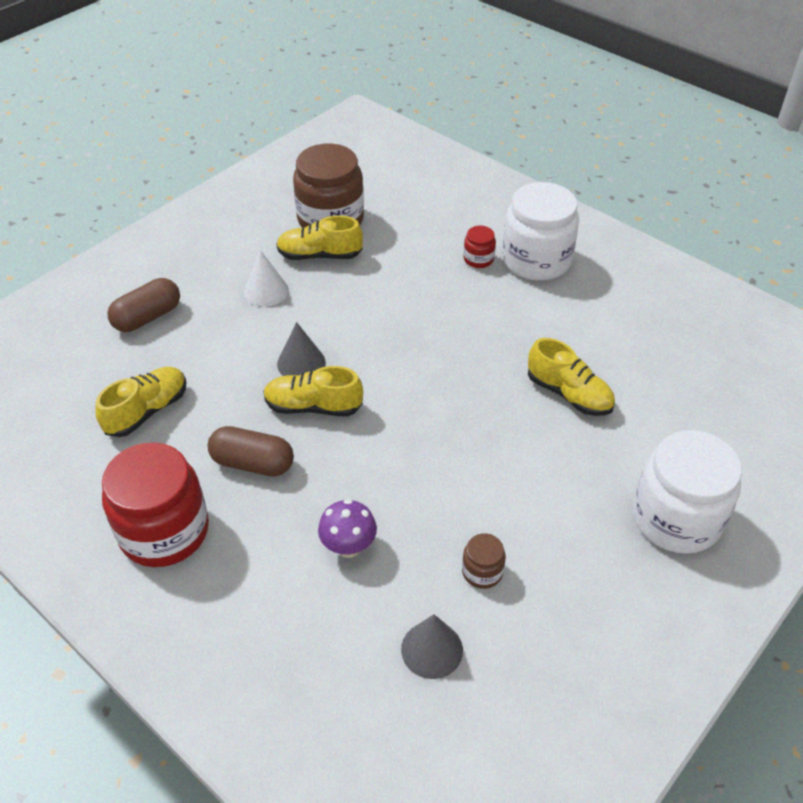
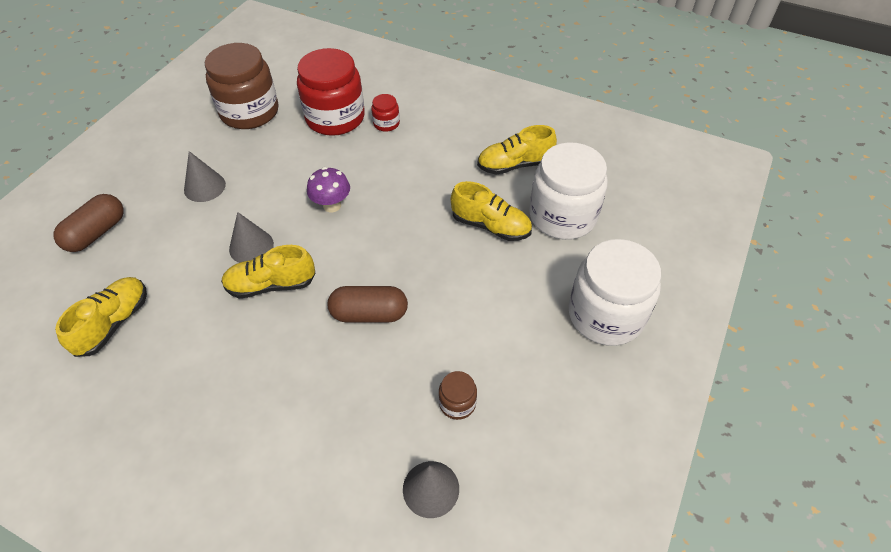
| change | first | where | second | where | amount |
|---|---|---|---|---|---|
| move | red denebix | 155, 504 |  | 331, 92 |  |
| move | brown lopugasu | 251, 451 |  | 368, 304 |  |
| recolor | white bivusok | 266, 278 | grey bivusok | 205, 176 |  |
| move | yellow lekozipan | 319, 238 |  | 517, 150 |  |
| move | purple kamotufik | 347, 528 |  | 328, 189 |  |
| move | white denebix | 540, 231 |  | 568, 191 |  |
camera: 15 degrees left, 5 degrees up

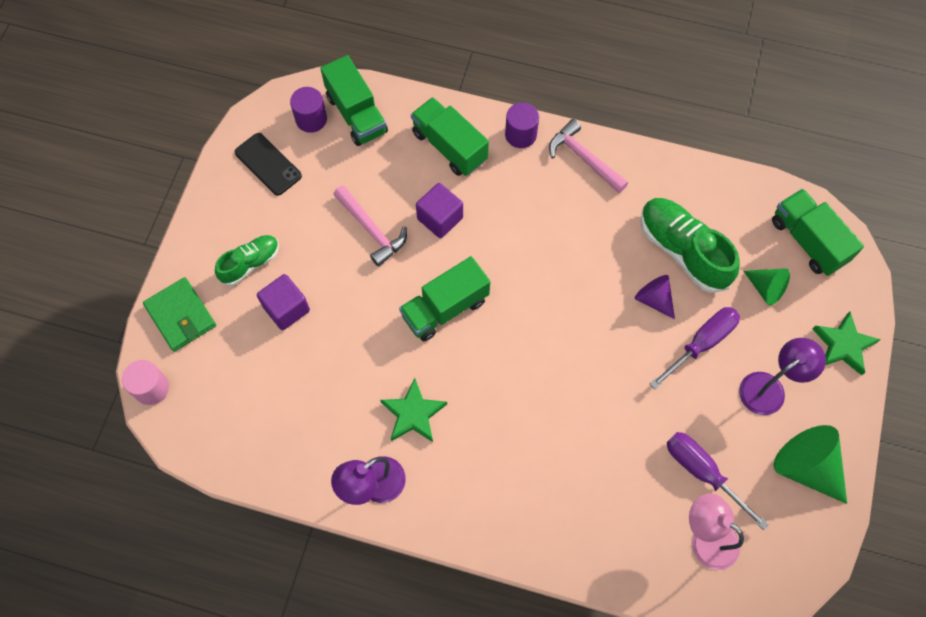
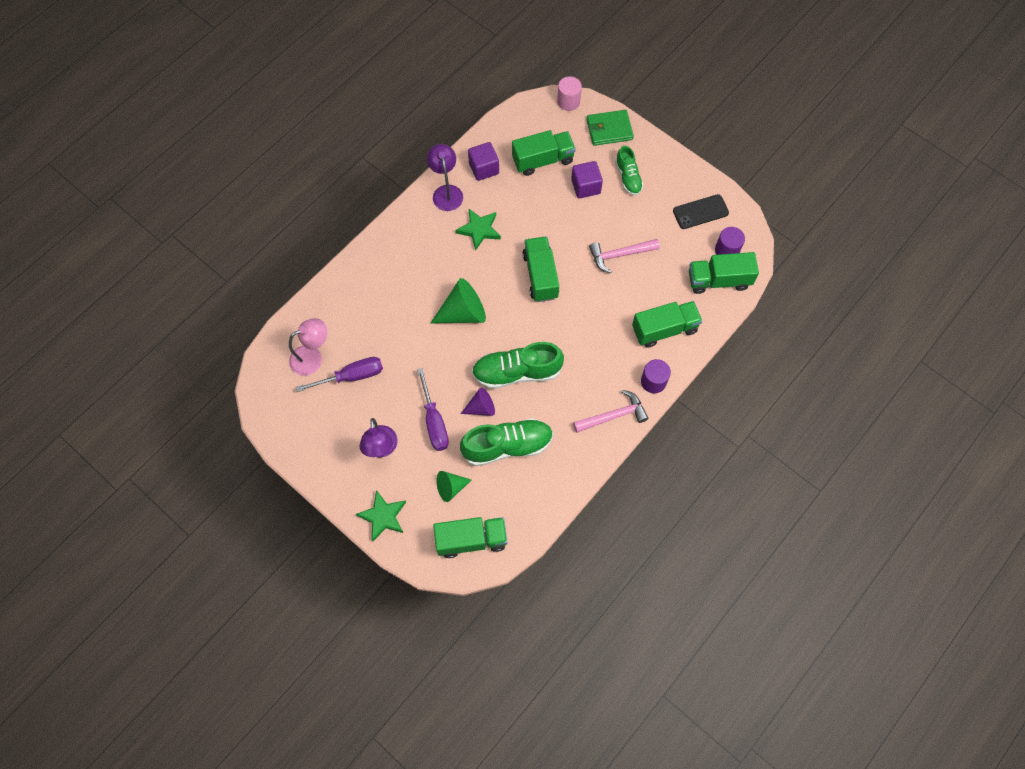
| change | first | where | second | where | amount |
|---|---|---|---|---|---|
| move | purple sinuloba | 439, 210 |  | 483, 161 |  |
| move | green bivusok | 810, 464 |  | 458, 300 |  |
| insert |  |  | green lekozipan | 518, 365 |  |
| insert |  |  | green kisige | 544, 153 |  |
camera: 115 degrees right, 0 degrees up

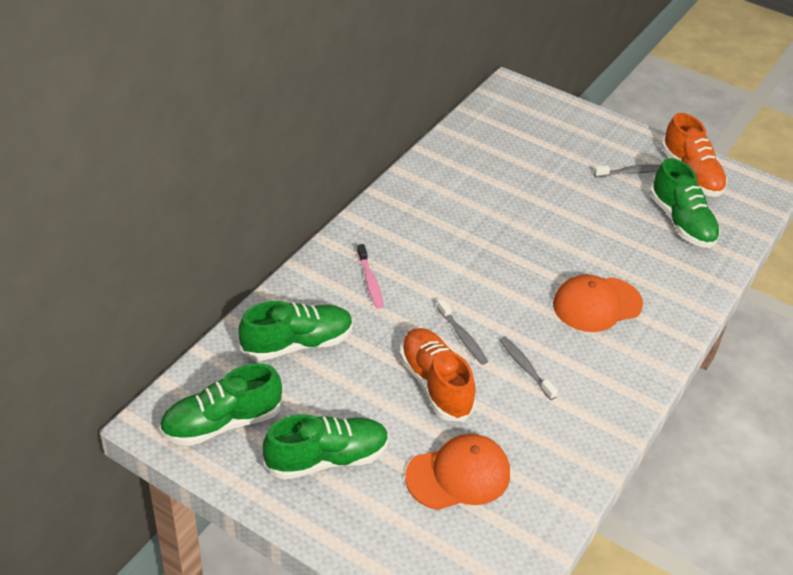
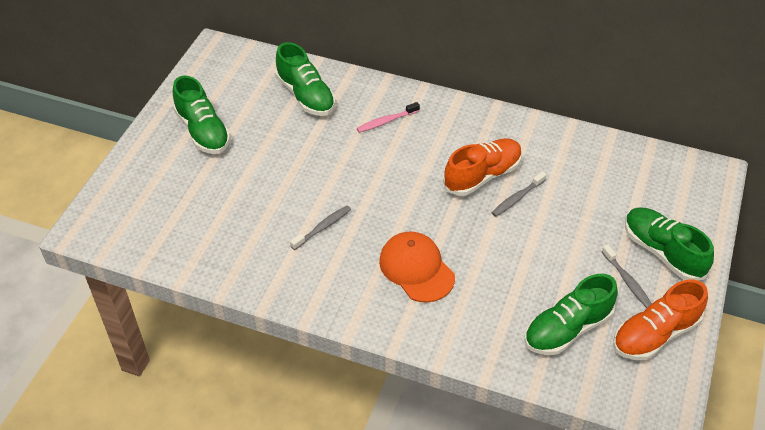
| change | first | where | second | where | amount |
|---|---|---|---|---|---|
| move | green lekozipan | 220, 404 |  | 669, 244 |  |
| move | orange lekozipan | 438, 375 |  | 482, 167 |  |
| delete | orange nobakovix | 457, 472 |  |  |  |
| move | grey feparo | 462, 332 |  | 518, 194 |  |
camera: 80 degrees right, 5 degrees up

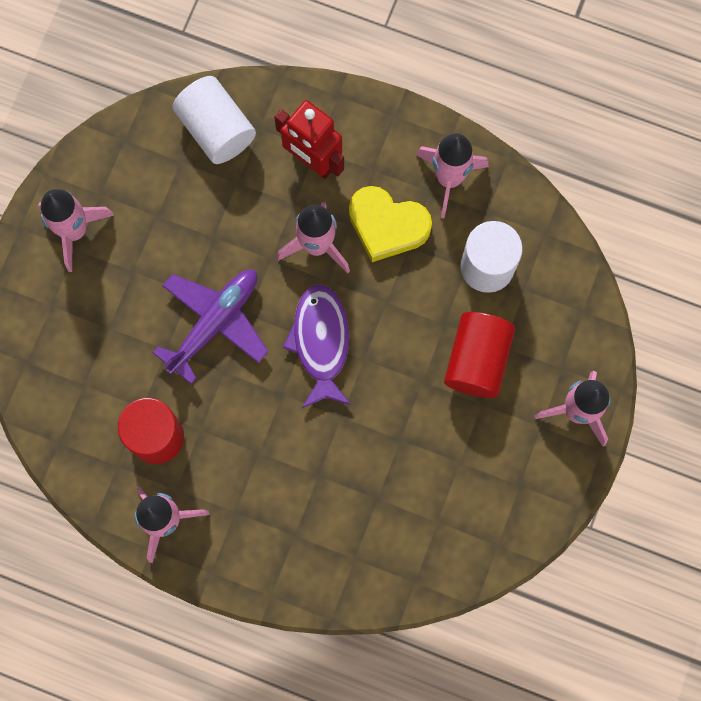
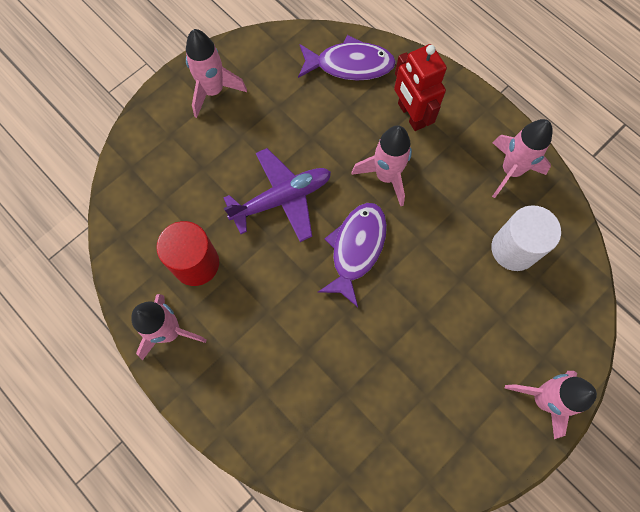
| change | first | where | second | where | amount |
|---|---|---|---|---|---|
| replace | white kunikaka | 214, 120 | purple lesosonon | 347, 58 |  |
| delete | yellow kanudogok | 390, 224 |  |  |  |
| delete | red kunikaka | 479, 355 |  |  |  |
camera: 25 degrees right, 5 degrees down

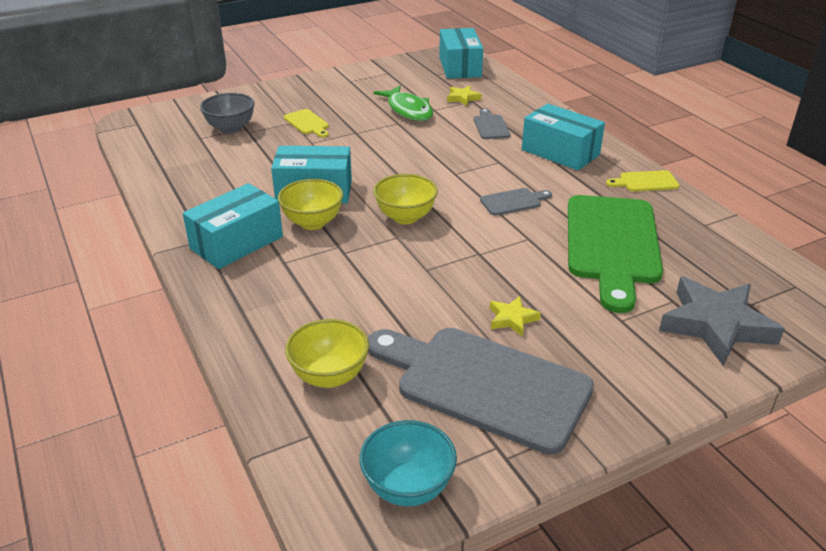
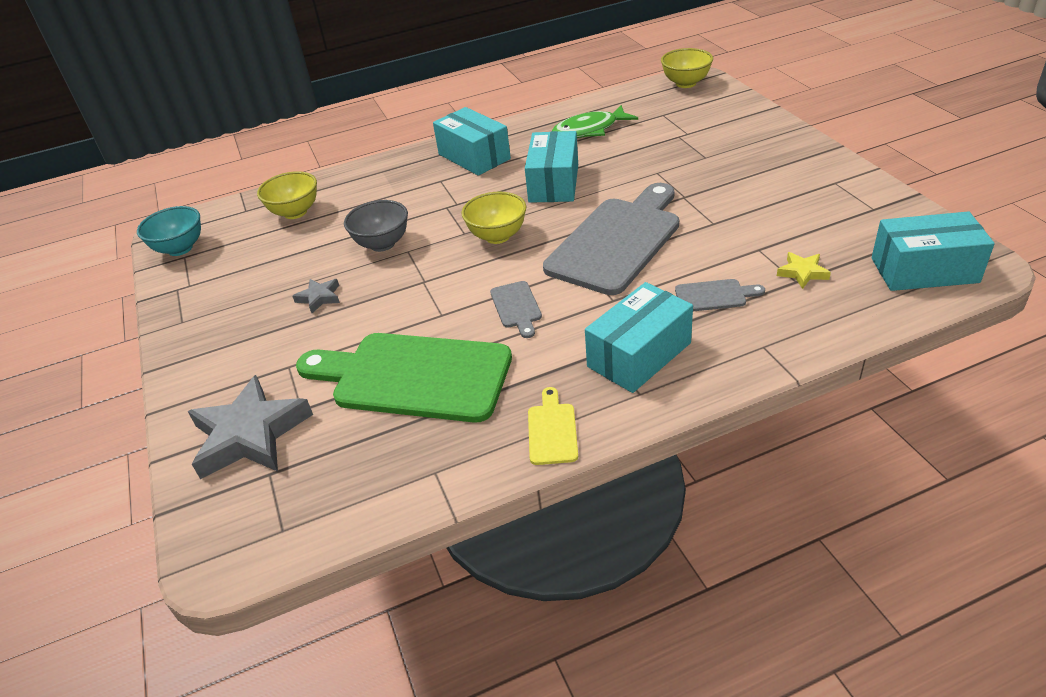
| change | first | where | second | where | amount |
|---|---|---|---|---|---|
| move | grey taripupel | 227, 113 |  | 376, 226 |  |
| move | yellow taripupel | 310, 204 |  | 687, 68 |  |
| delete | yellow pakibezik | 306, 123 |  |  |  |
| move | grey pakibezik | 481, 391 |  | 611, 239 |  |
| move | green lesosonon | 403, 103 |  | 595, 121 |  |
| recolor | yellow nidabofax | 515, 316 | grey nidabofax | 316, 296 |  |
camera: 100 degrees right, 5 degrees up

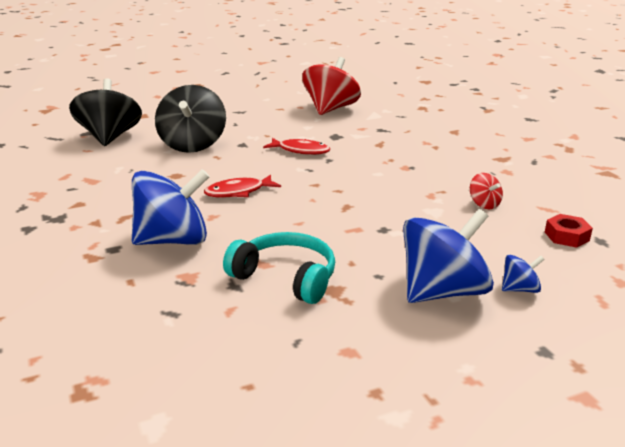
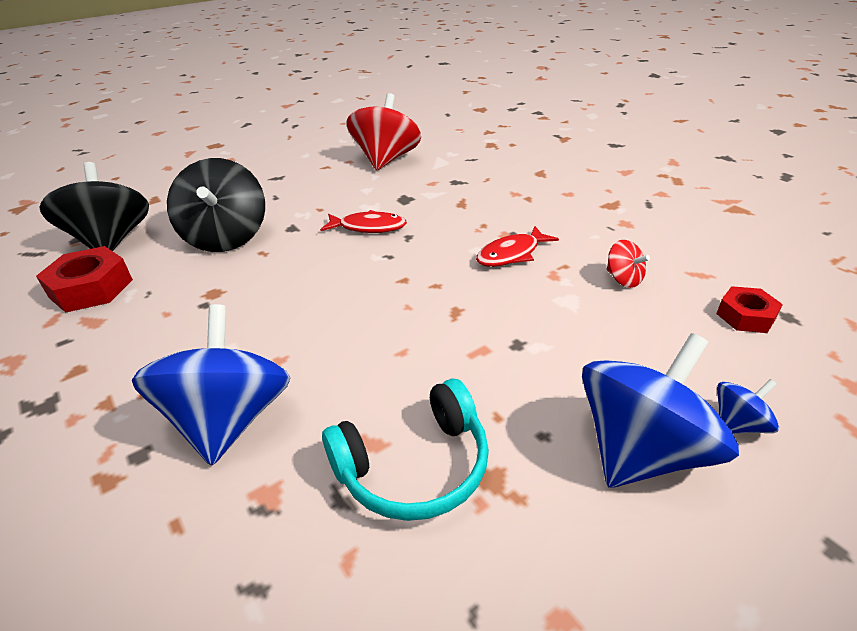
| change | first | where | second | where | amount |
|---|---|---|---|---|---|
| rotate | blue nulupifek | 171, 207 |  | 211, 385 | 60 degrees counterclockwise |
| move | red lesosonon | 242, 186 |  | 517, 246 |  |
| rotate | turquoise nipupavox | 279, 268 |  | 405, 450 | 135 degrees clockwise |
| insert |  |  | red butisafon | 84, 279 |  |
camera: 10 degrees left, 10 degrees up

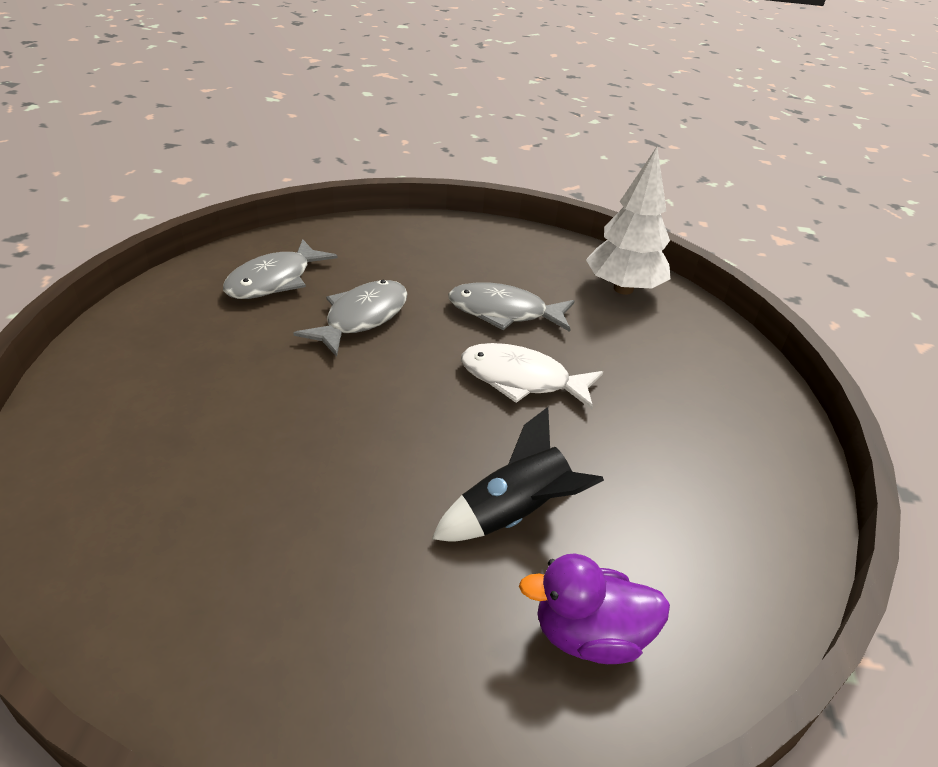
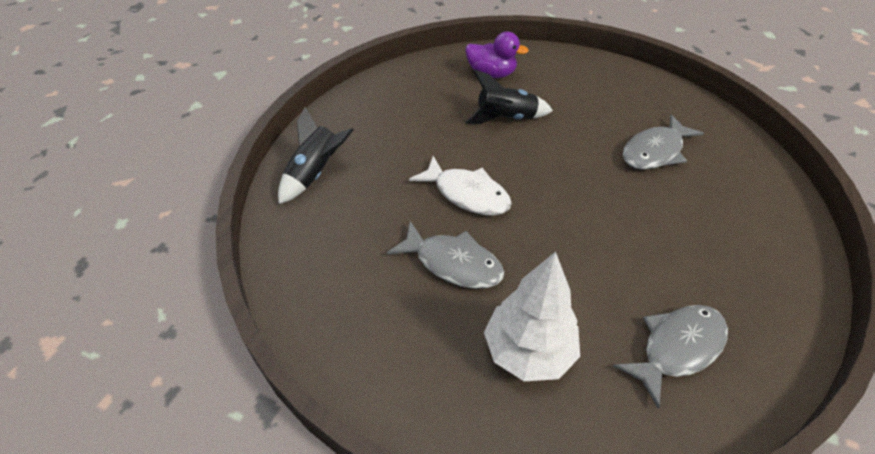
| change | first | where | second | where | amount |
|---|---|---|---|---|---|
| move | grey lesosonon | 350, 318 |  | 663, 142 |  |
| move | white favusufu | 628, 221 |  | 532, 316 |  |
| insert |  |  | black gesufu | 316, 155 |  |
camera: 160 degrees left, 10 degrees up

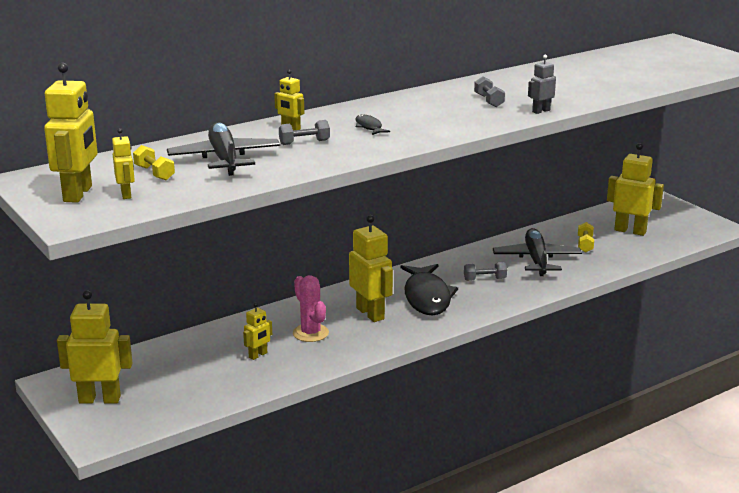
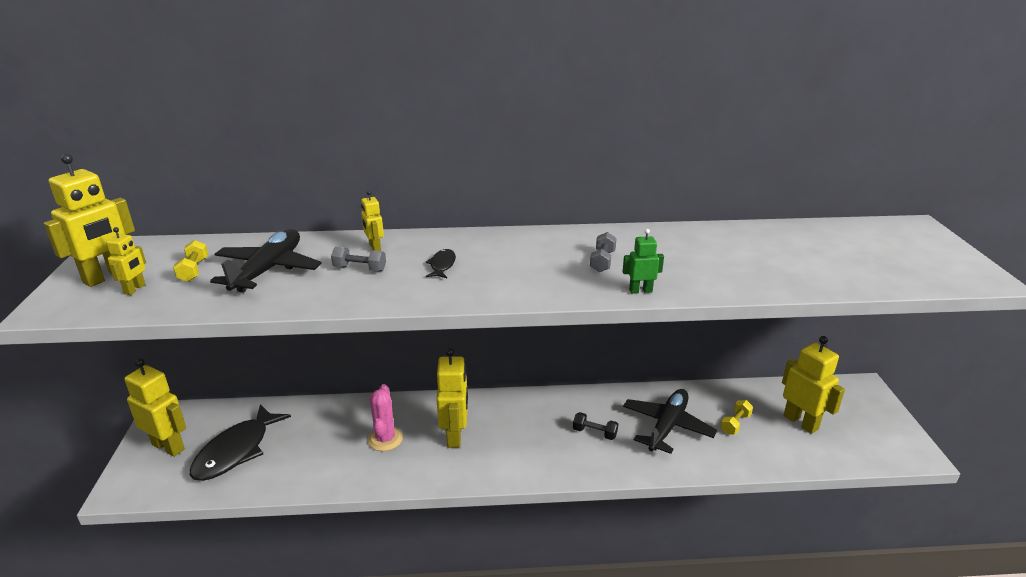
| change | first | where | second | where | amount |
|---|---|---|---|---|---|
| delete | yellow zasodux | 257, 331 |  |  |  |
| move | black lesosonon | 429, 289 |  | 240, 442 |  |
| recolor | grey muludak | 485, 271 | black muludak | 595, 426 |  |
| recolor | grey zasodux | 542, 84 | green zasodux | 643, 261 |  |
camera: 30 degrees right, 5 degrees up

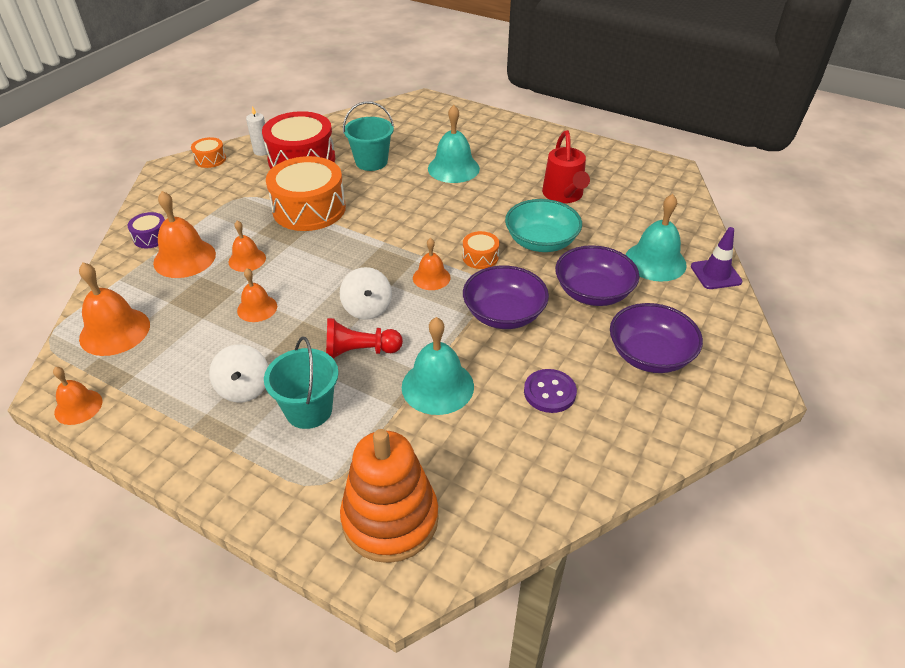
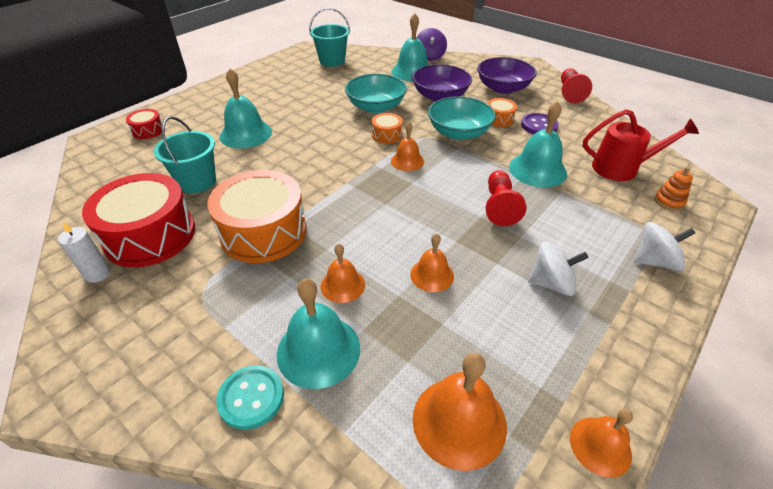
| change | first | where | second | where | amount |
|---|---|---|---|---|---|
| replace | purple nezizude | 146, 230 | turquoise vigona | 250, 397 |  |
| recolor | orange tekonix | 184, 234 | turquoise tekonix | 318, 333 |  |
| move | orange nezizude | 208, 152 |  | 502, 112 |  |
| move | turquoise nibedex | 301, 383 |  | 329, 37 |  |
| move | white nulupifek | 366, 293 |  | 664, 246 |  |
| resize | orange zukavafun | 389, 496 |  | 673, 189 | x0.41 |
| recolor | purple taripupel | 506, 297 | turquoise taripupel | 462, 118 |  |
| move | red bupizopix | 566, 166 |  | 641, 145 |  |
| replace | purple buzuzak | 716, 258 | purple nulupifek | 432, 44 |  |
| insert |  |  | red nezizude | 144, 124 |  |
| insert |  |  | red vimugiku | 576, 86 |  |
camera: 80 degrees left, 0 degrees up

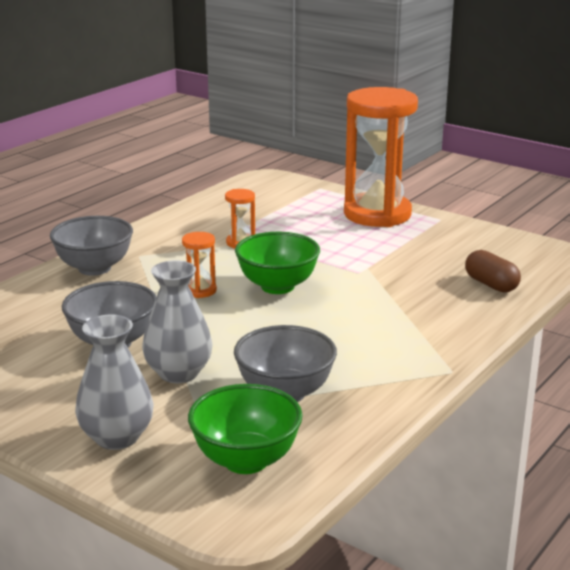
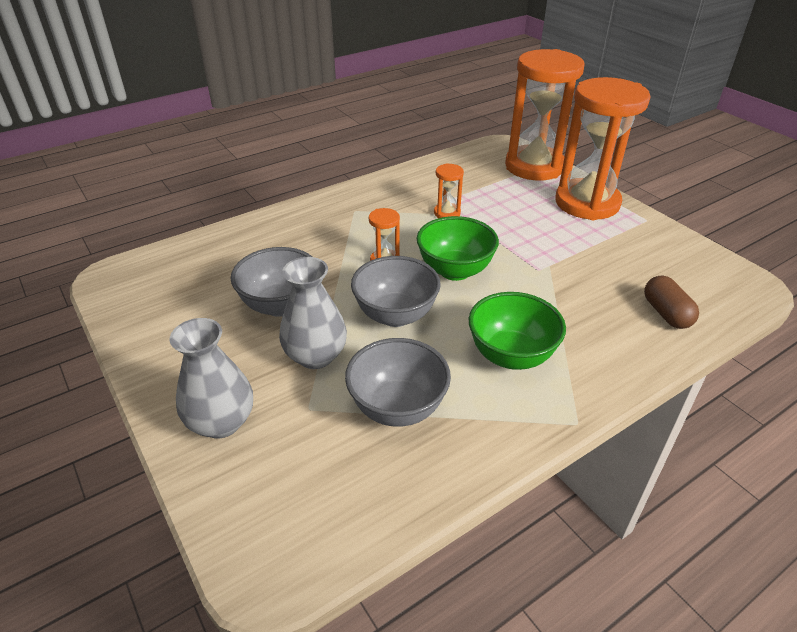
| change | first | where | second | where | amount |
|---|---|---|---|---|---|
| move | grey taripupel | 91, 246 |  | 396, 291 |  |
| move | green taripupel | 245, 429 |  | 517, 331 |  |
| insert |  |  | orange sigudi | 544, 114 |  |
camera: 20 degrees right, 15 degrees up

